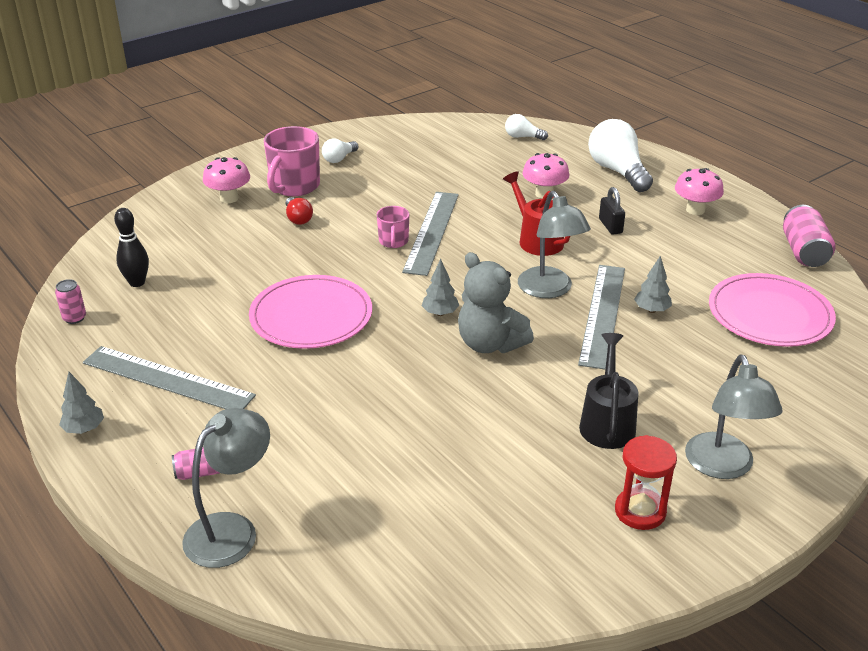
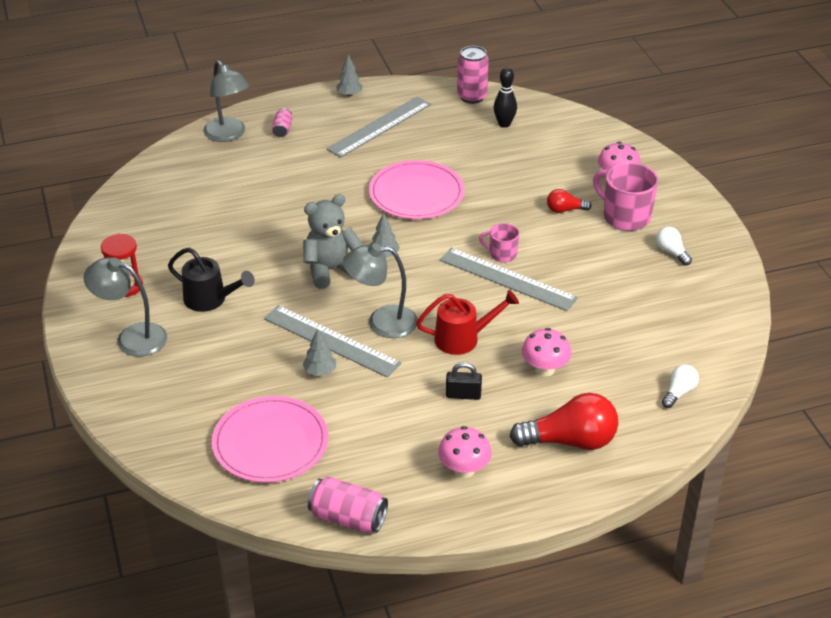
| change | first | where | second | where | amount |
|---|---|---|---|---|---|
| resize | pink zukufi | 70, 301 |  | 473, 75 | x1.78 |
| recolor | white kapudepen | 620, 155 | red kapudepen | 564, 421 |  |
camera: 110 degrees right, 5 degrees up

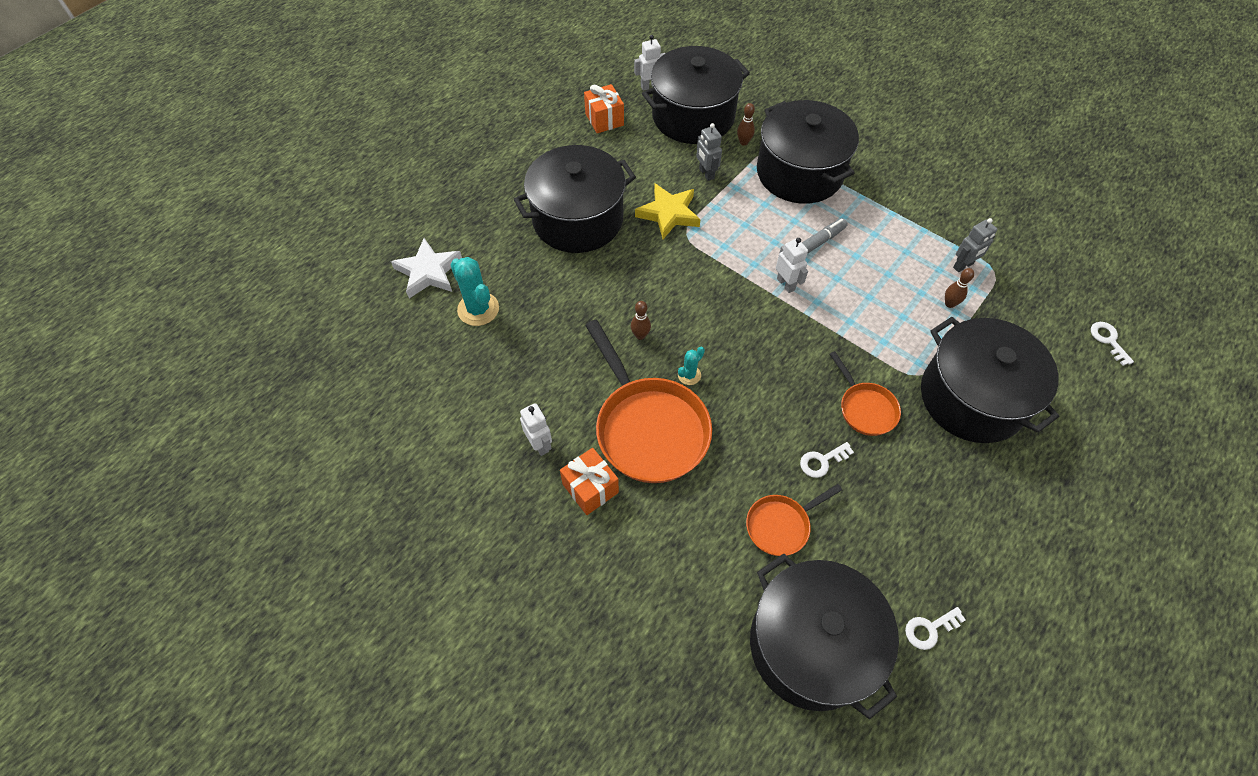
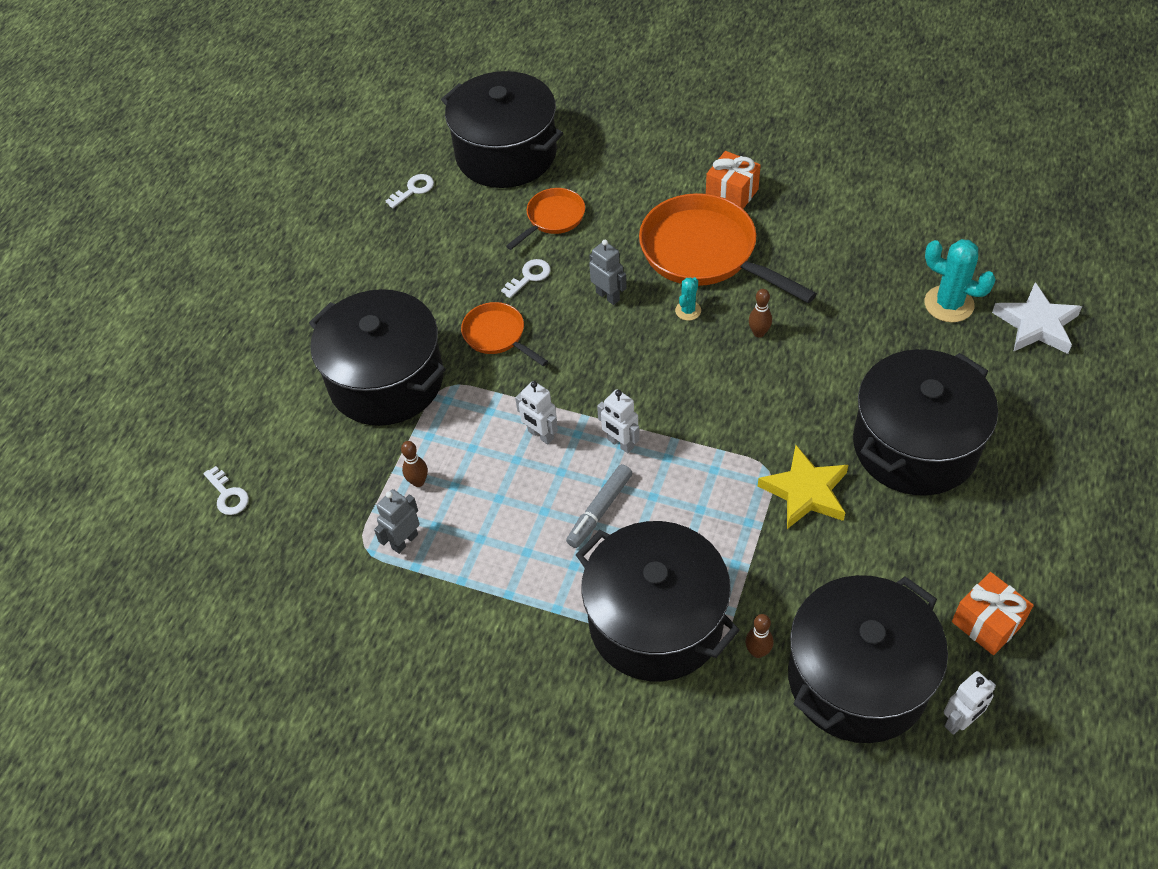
| change | first | where | second | where | amount |
|---|---|---|---|---|---|
| move | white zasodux | 536, 429 |  | 536, 412 |  |
| move | grey zasodux | 709, 152 |  | 608, 272 |  |
camera: 165 degrees right, 5 degrees down

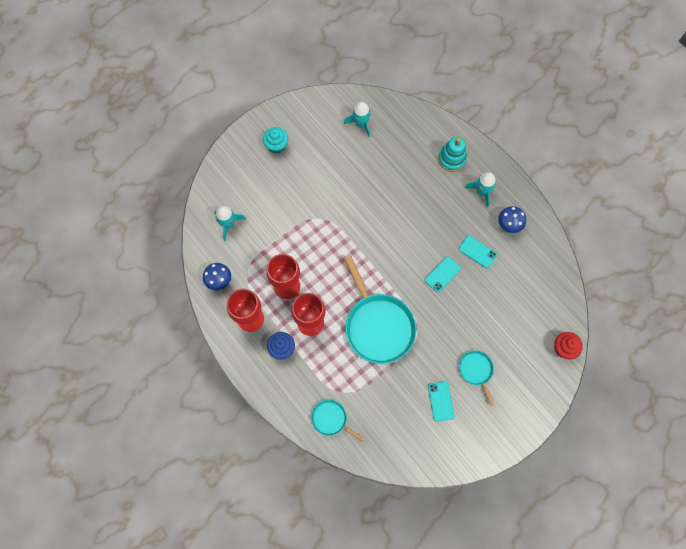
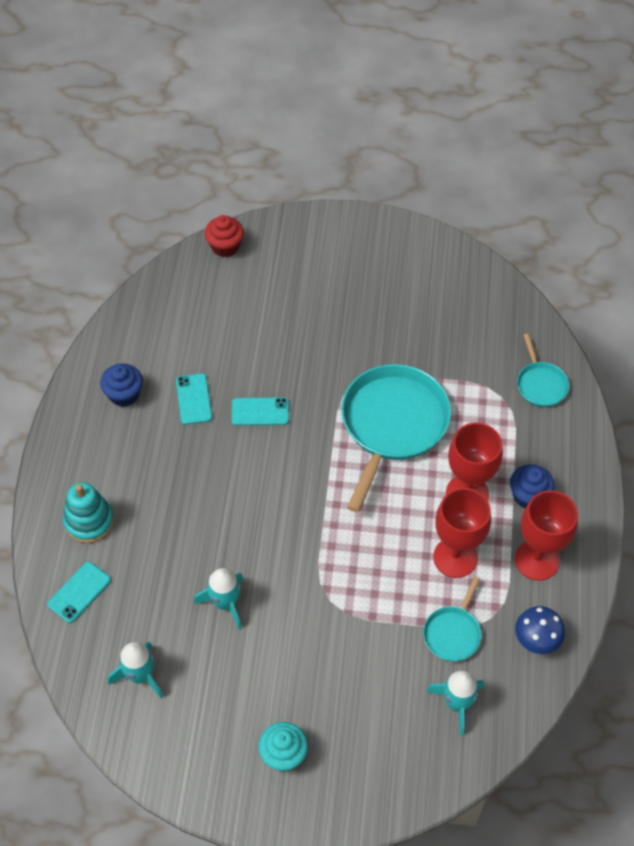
| change | first | where | second | where | amount |
|---|---|---|---|---|---|
| move | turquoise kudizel | 441, 401 |  | 79, 592 |  |
| move | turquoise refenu | 476, 378 |  | 452, 618 |  |
| move | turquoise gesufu | 480, 190 |  | 218, 598 |  |
| replace | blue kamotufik | 512, 219 | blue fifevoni | 121, 385 |  |
camera: 135 degrees left, 15 degrees down

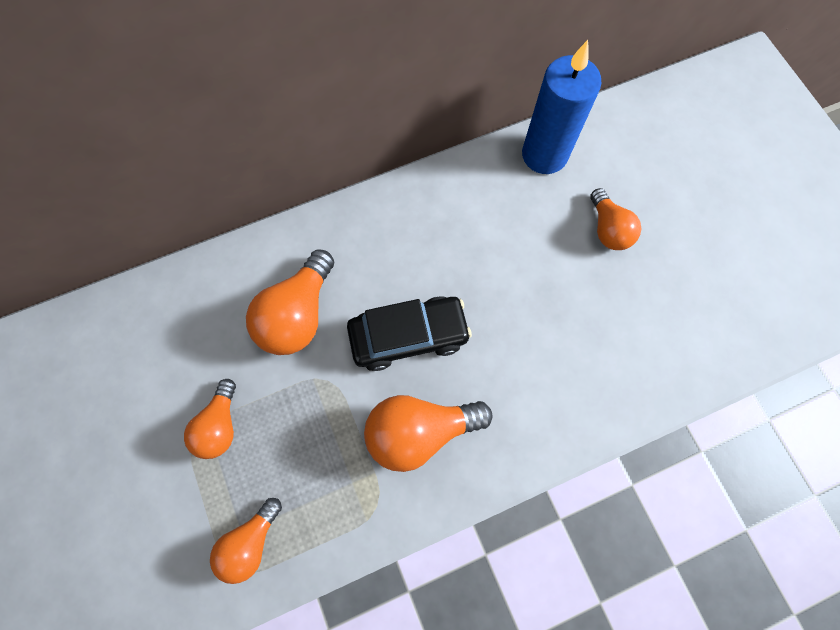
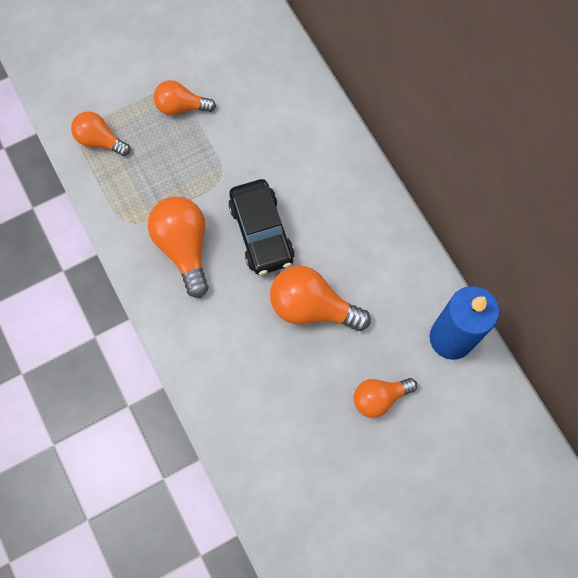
| change | first | where | second | where | amount |
|---|---|---|---|---|---|
| move | orange kapudepen | 290, 302 |  | 320, 298 |  |
camera: 85 degrees right, 0 degrees up

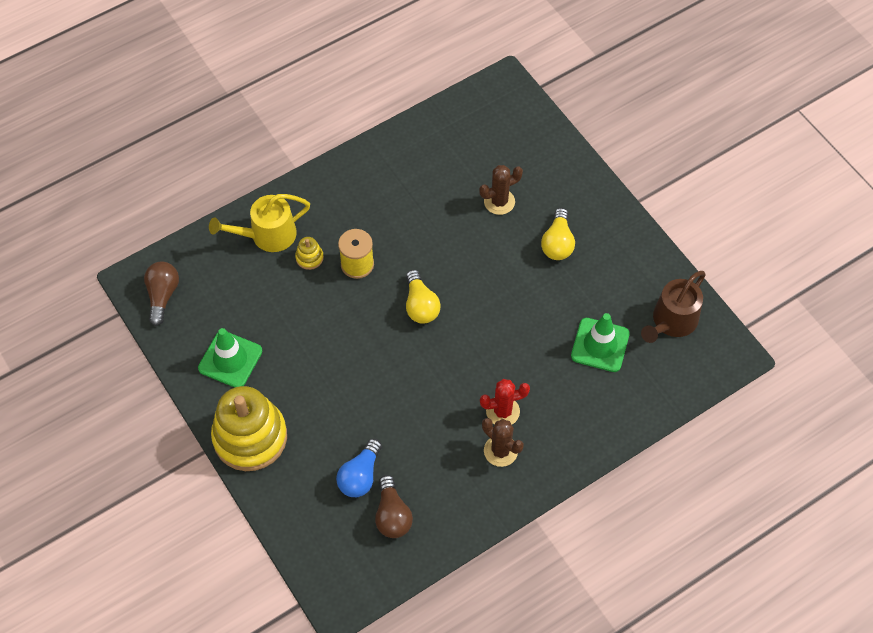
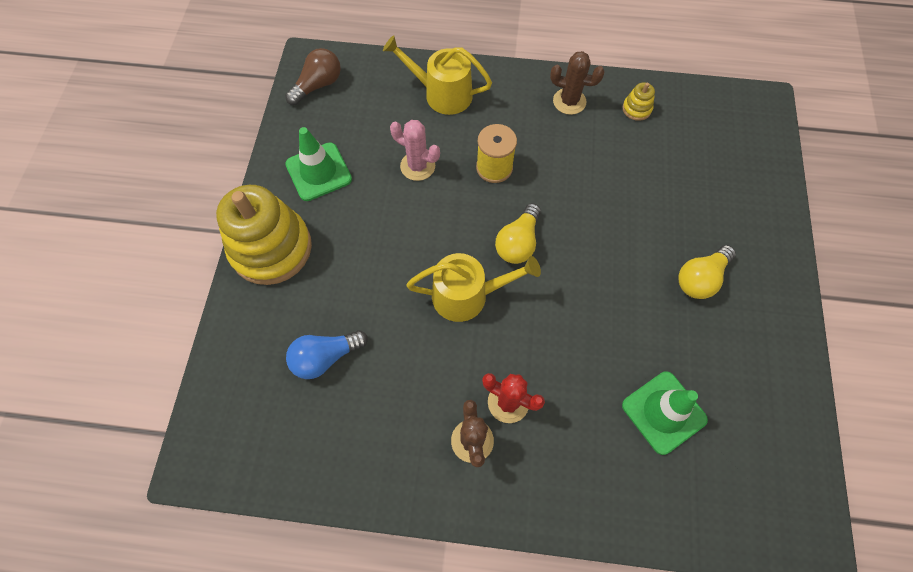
| change | first | where | second | where | amount |
|---|---|---|---|---|---|
| move | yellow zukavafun | 309, 253 |  | 638, 101 |  |
| delete | brown kapudepen | 394, 506 |  |  |  |
| move | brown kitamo | 501, 190 |  | 577, 83 |  |
| delete | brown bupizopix | 673, 307 |  |  |  |
| insert |  |  | pink kitamo | 415, 150 |  |
| insert |  |  | yellow bupizopix | 473, 287 |  |
camera: 40 degrees right, 5 degrees up

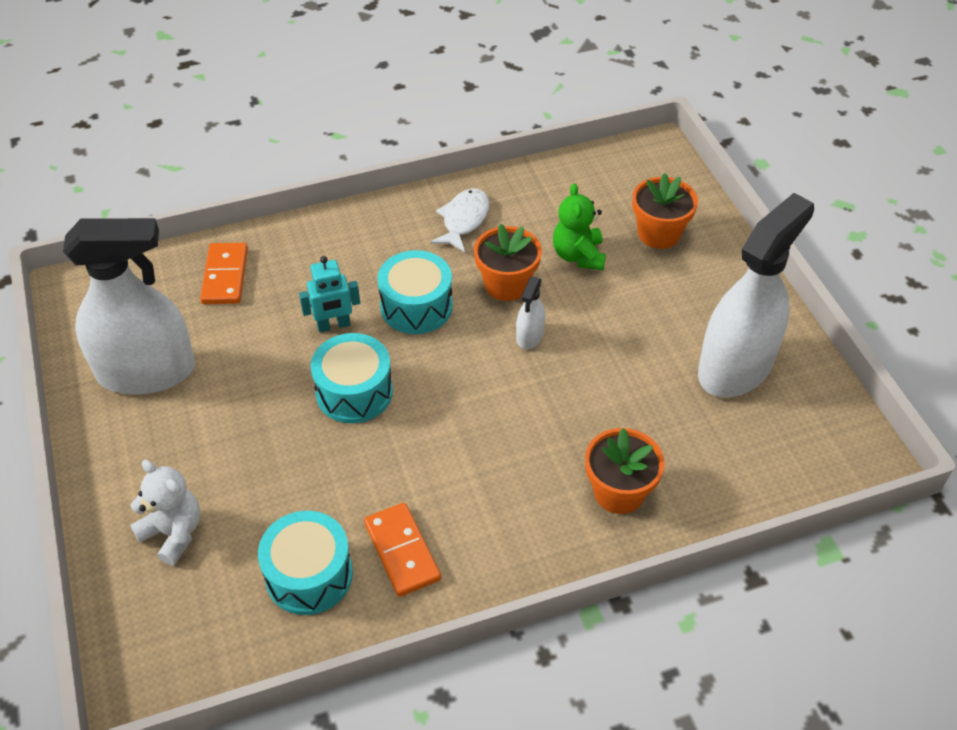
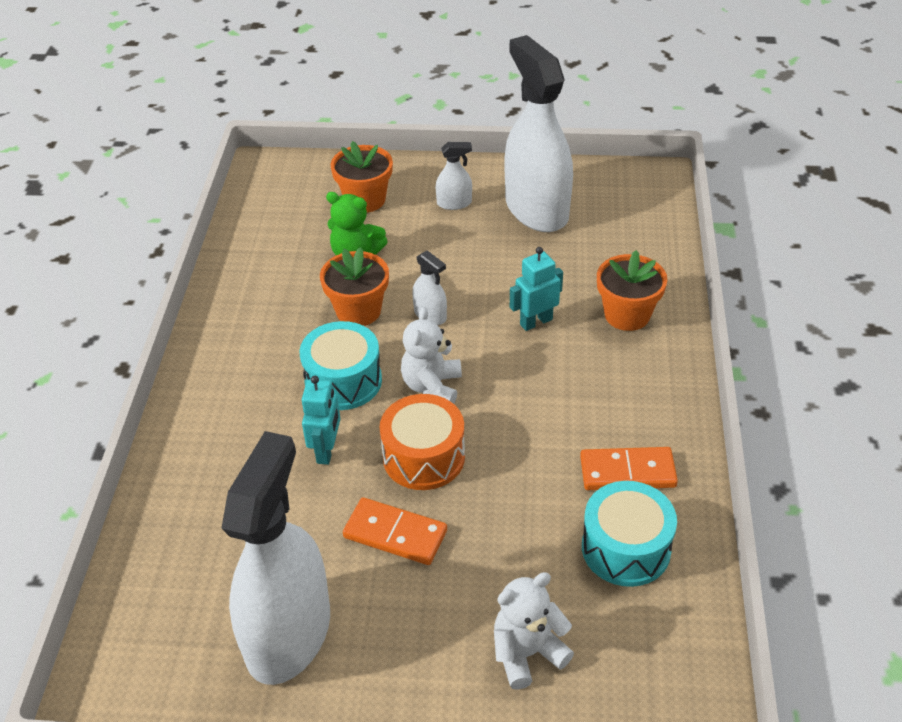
| change | first | where | second | where | amount |
|---|---|---|---|---|---|
| move | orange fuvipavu | 224, 273 |  | 395, 531 |  |
| recolor | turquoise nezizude | 352, 378 | orange nezizude | 422, 442 |  |
| delete | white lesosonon | 459, 220 |  |  |  |
| insert |  |  | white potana | 431, 355 |  |
| insert |  |  | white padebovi | 454, 176 |  |
| insert |  |  | turquoise zasodux | 536, 289 |  |
camera: 65 degrees left, 5 degrees down

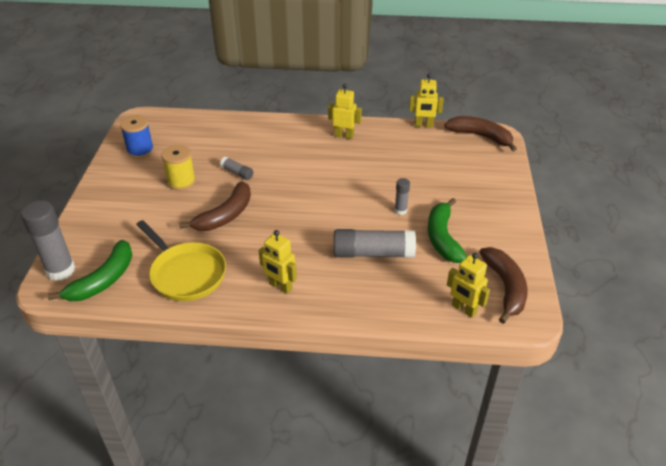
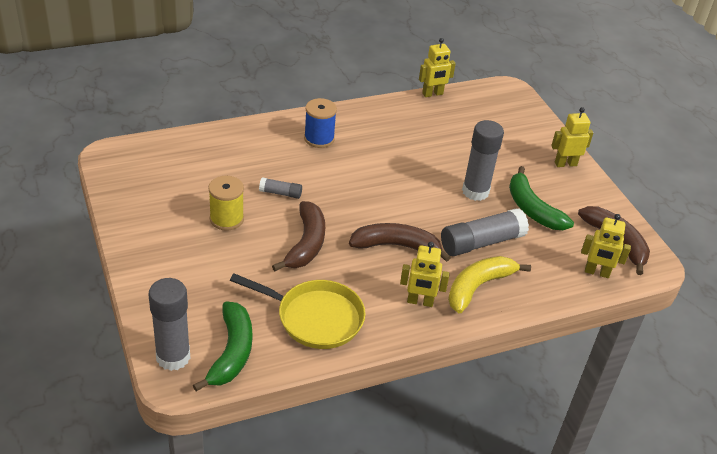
| change | first | where | second | where | amount |
|---|---|---|---|---|---|
| move | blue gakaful | 137, 137 |  | 320, 123 |  |
| move | yellow zasodux | 345, 111 |  | 572, 137 |  |
| resize | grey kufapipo | 402, 196 |  | 483, 160 | x2.00 |
| move | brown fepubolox | 480, 134 |  | 400, 242 |  |
| insert |  |  | yellow fepubolox | 489, 284 |  |
camera: 30 degrees left, 0 degrees up

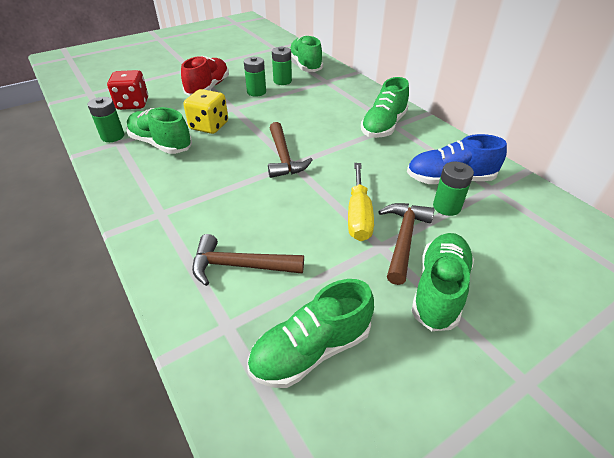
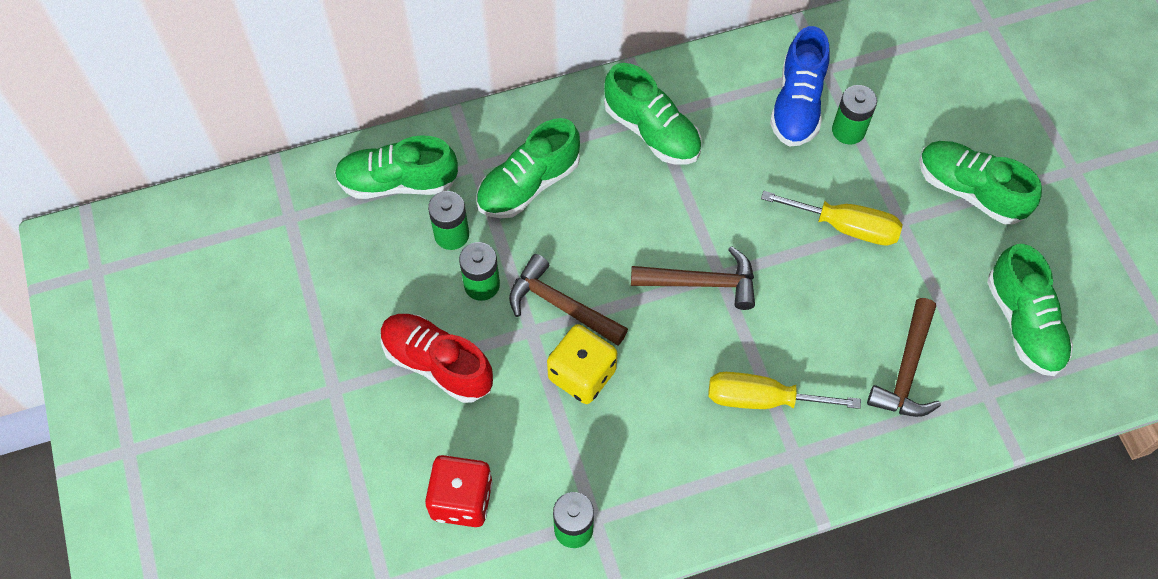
| change | first | where | second | where | amount |
|---|---|---|---|---|---|
| move | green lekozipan | 159, 130 |  | 528, 168 |  |
| move | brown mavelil | 406, 244 |  | 568, 300 |  |
| insert |  |  | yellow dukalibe | 784, 390 |  |
camera: 75 degrees left, 20 degrees up

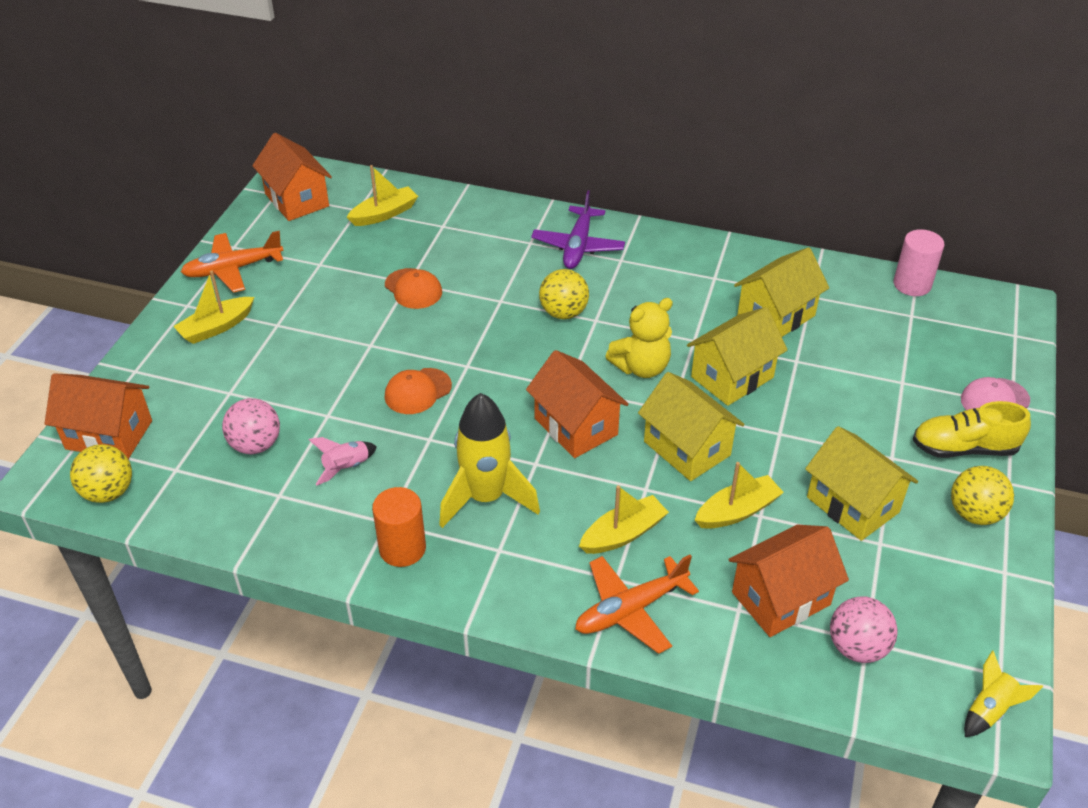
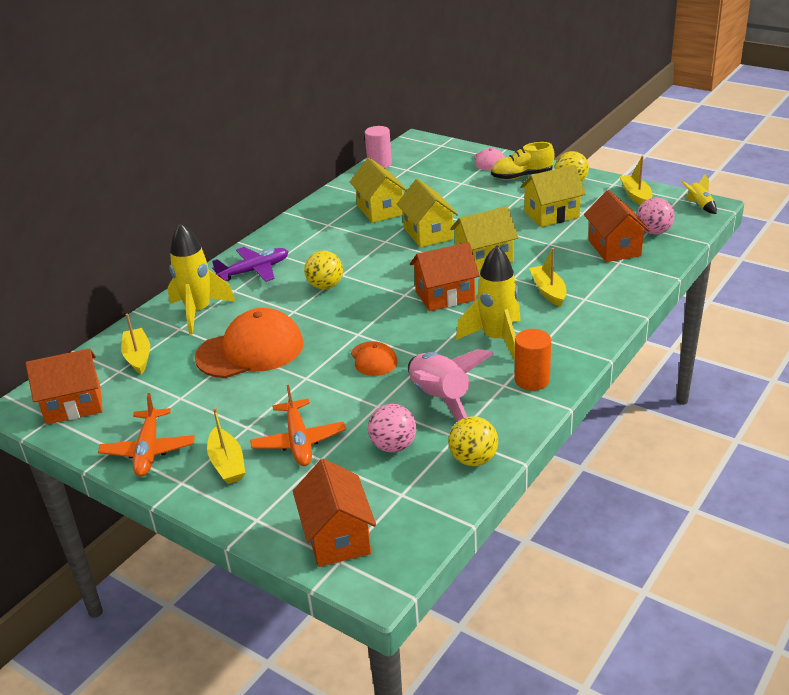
| change | first | where | second | where | amount |
|---|---|---|---|---|---|
| rotate | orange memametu | 98, 416 |  | 334, 513 | 45 degrees counterclockwise |
| move | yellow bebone | 101, 473 |  | 473, 441 |  |
| resize | pink gesufu | 343, 461 |  | 451, 385 | x2.06 |
| resize | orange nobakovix | 413, 288 |  | 249, 343 | x1.97 |
| rotate | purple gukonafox | 578, 229 |  | 250, 264 | 60 degrees counterclockwise |
| move | orange gukonafox | 637, 604 |  | 298, 425 |  |
| delete | yellow potana | 639, 338 |  |  |  |
| move | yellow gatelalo | 739, 495 |  | 636, 180 |  |
| rotate | yellow lekozipan | 972, 429 |  | 523, 161 | 60 degrees clockwise |
| insert |  |  | yellow gesufu | 202, 278 |  |
camera: 70 degrees left, 10 degrees down

